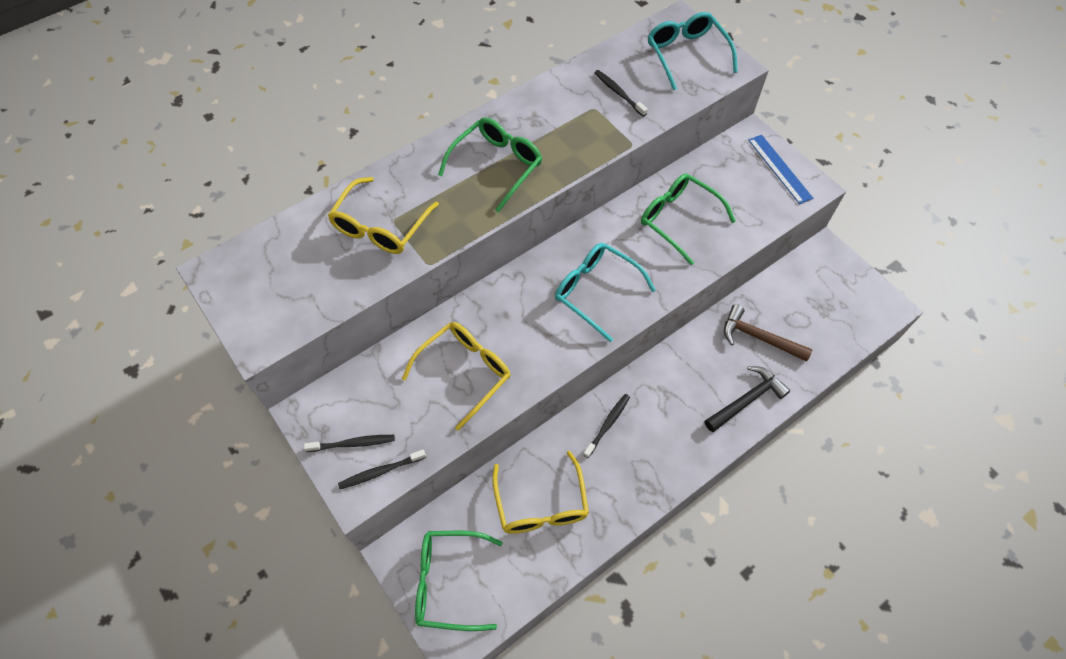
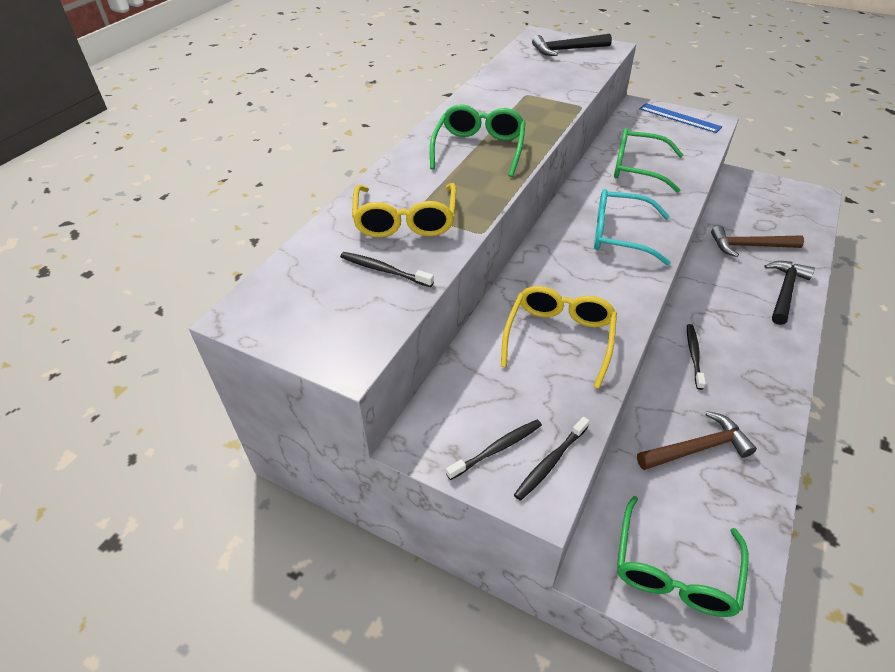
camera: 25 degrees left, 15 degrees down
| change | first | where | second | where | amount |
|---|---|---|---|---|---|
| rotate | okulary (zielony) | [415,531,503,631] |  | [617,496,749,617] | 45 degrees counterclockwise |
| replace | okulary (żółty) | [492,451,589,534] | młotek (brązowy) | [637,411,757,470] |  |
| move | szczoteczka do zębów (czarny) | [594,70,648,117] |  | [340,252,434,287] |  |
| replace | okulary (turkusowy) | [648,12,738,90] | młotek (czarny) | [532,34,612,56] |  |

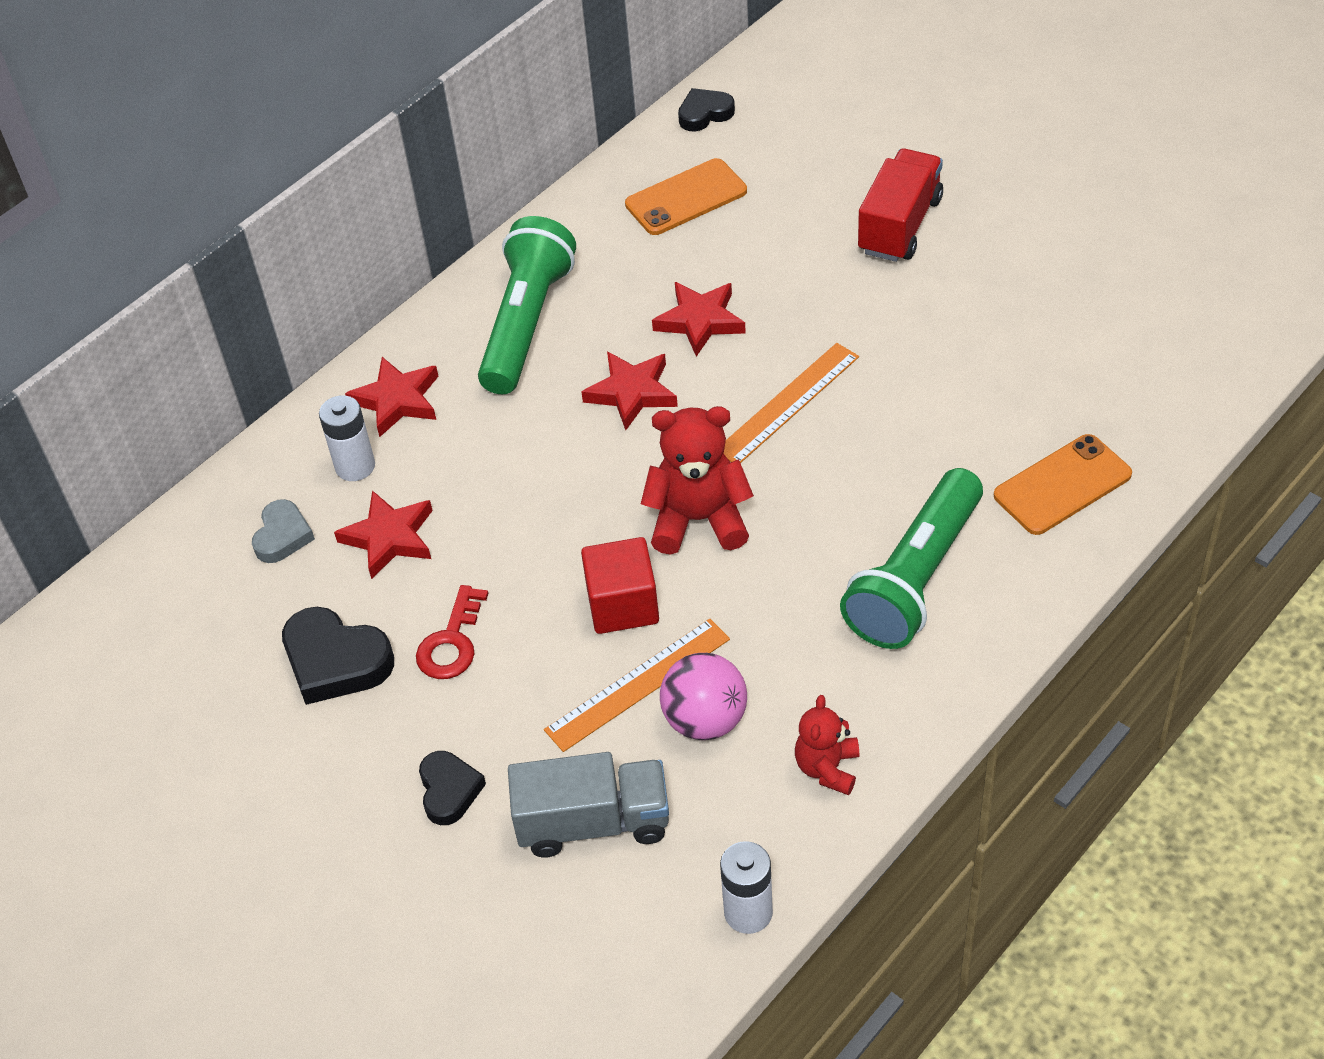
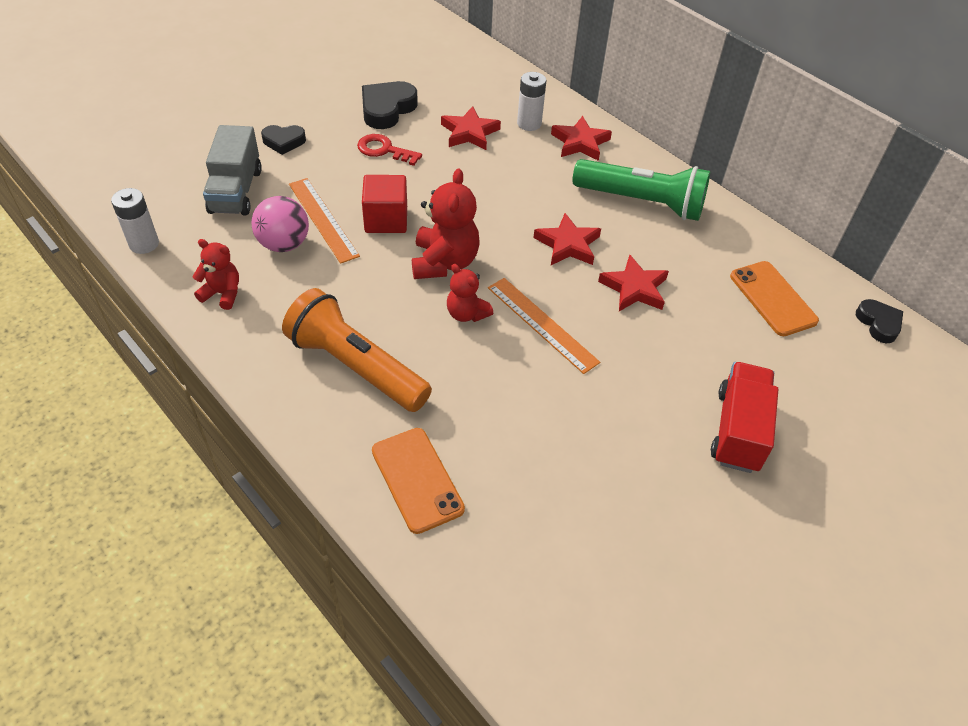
camera: 90 degrees right, 0 degrees up
| change | first | where | second | where | amount |
|---|---|---|---|---|---|
| delete | serce (szary) | [252,499,315,563] |  |  |  |
| recolor | latarka (zielony) | [840,468,983,649] | latarka (pomarańczowy) | [282,288,432,412] |  |
| rotate | ciężarówka (czerwony) | [858,149,943,262] |  | [711,362,778,473] | 105 degrees counterclockwise |
| insert |  |  | miś (czerwony) | [447,264,493,322] |  |

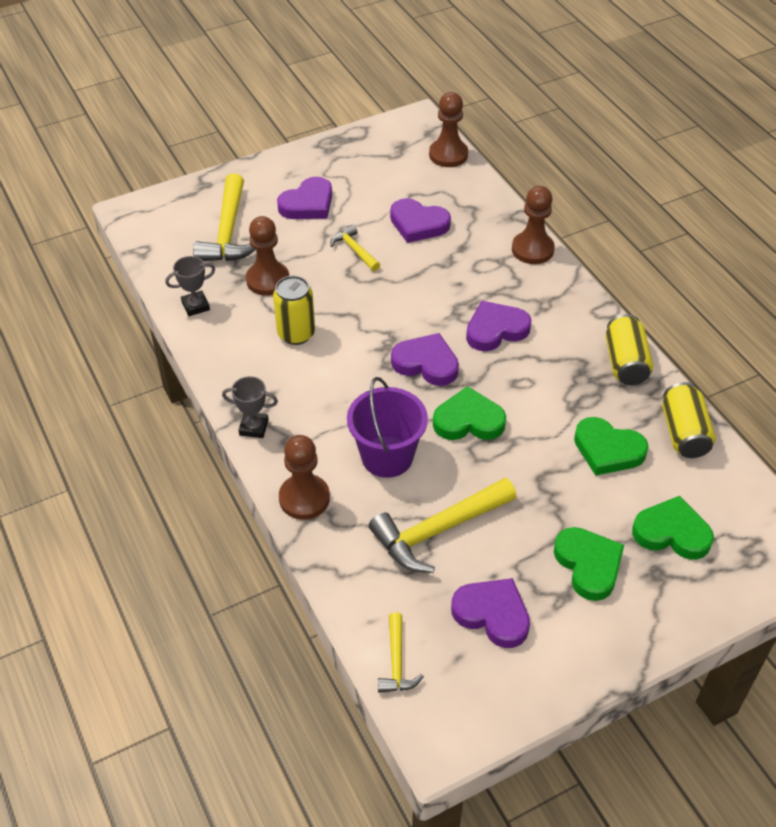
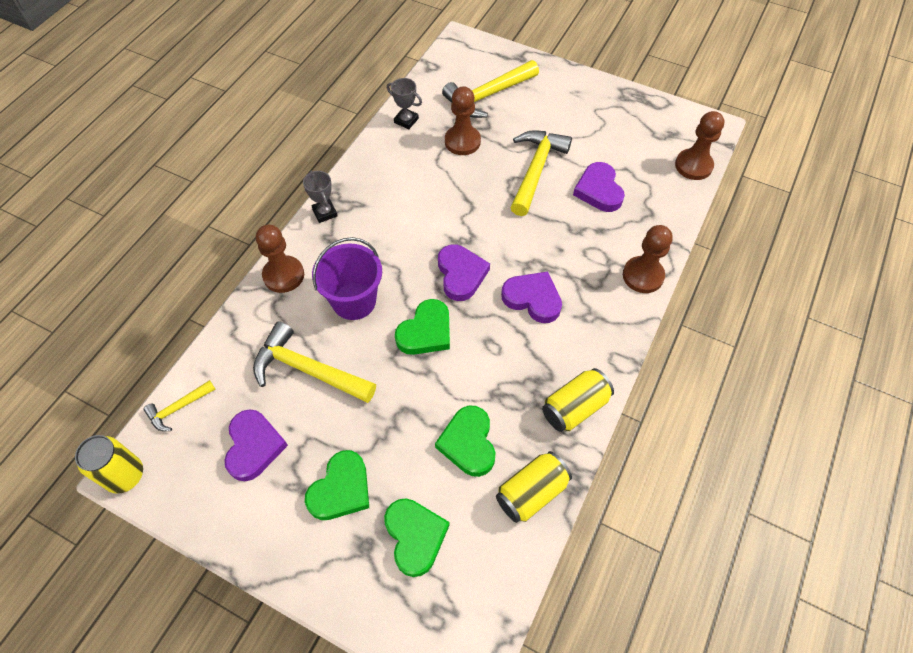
camera: 55 degrees right, 10 degrees up
| change | first | where | second | where | amount |
|---|---|---|---|---|---|
| move | puszka (żółty) | [273,276,315,345] |  | [75,435,143,494] |  |
| delete | serce (fioletowy) | [277,177,332,219] |  |  |  |
| resize | młotek (żółty) | [330,225,380,271] |  | [510,130,572,216] | x1.90 |
| rotate | serce (zielony) | [433,386,506,440] |  | [395,299,450,355] | 75 degrees clockwise |

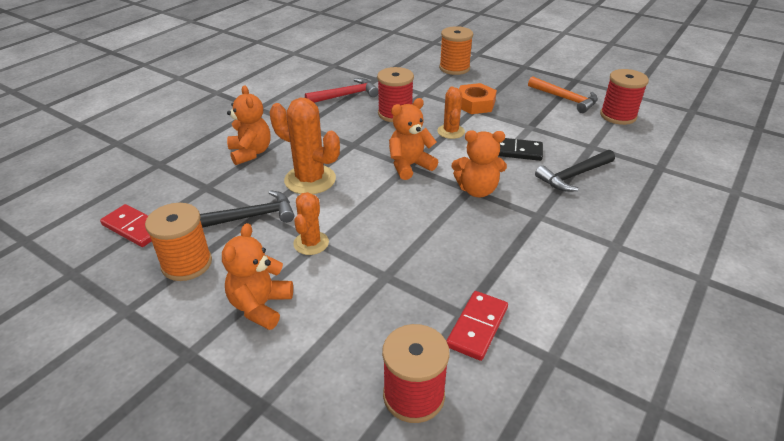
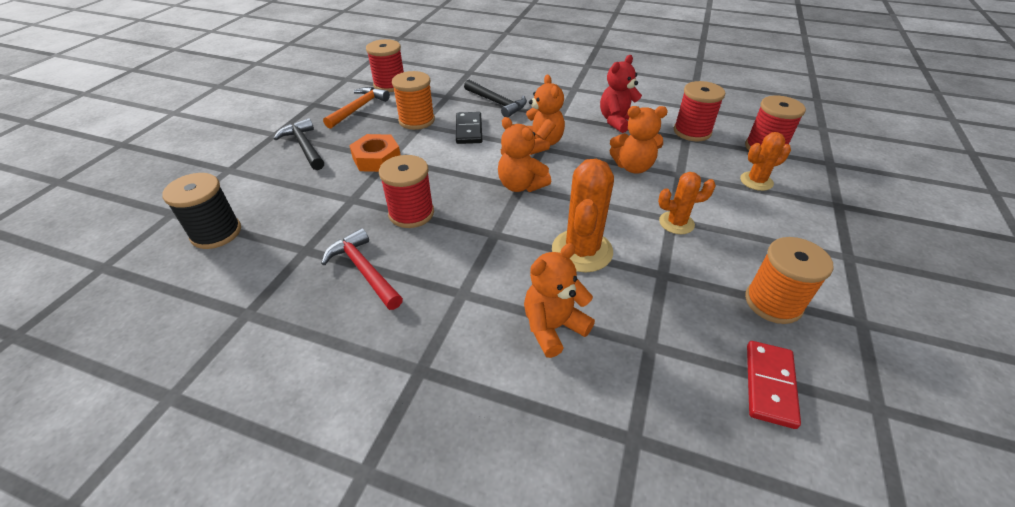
camera: 105 degrees left, 5 degrees up
| change | first | where | second | where | amount |
|---|---|---|---|---|---|
| move | młotek (czarny) | [200,190,294,228] |  | [273,118,324,170] |  |
| move | miś (pomarańczowy) | [222,223,293,330] |  | [610,106,668,174] |  |
| move | kaktus (pomarańczowy) | [437,86,465,139] |  | [740,132,791,191] |  |
| move | szpulka (pomarańczowy) | [439,26,473,75] |  | [392,71,435,130] |  |
| replace | kostka domina (czerwony) | [446,291,508,361] | szpulka (czerwony) | [674,81,725,141] |  |
| insert |  |  | szpulka (czarny) | [162,173,241,249] |  |
| insert |  |  | miś (czerwony) | [600,55,642,133] |  |

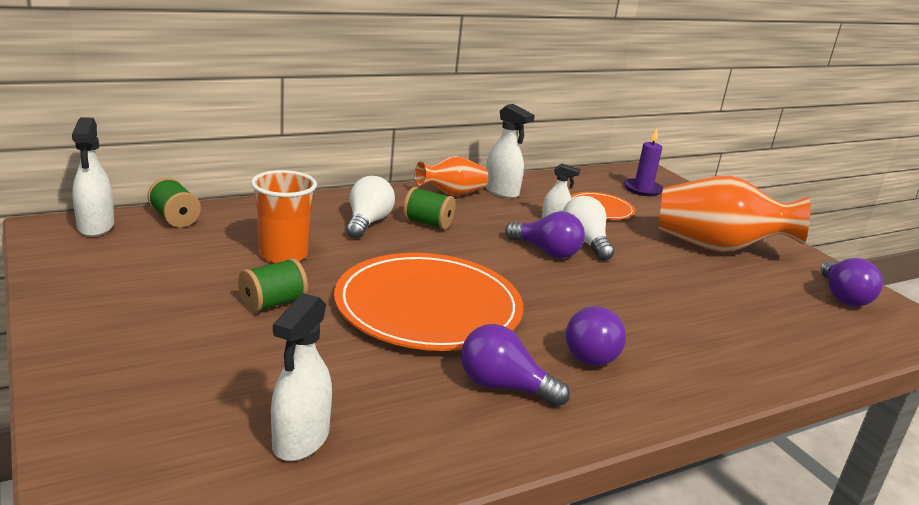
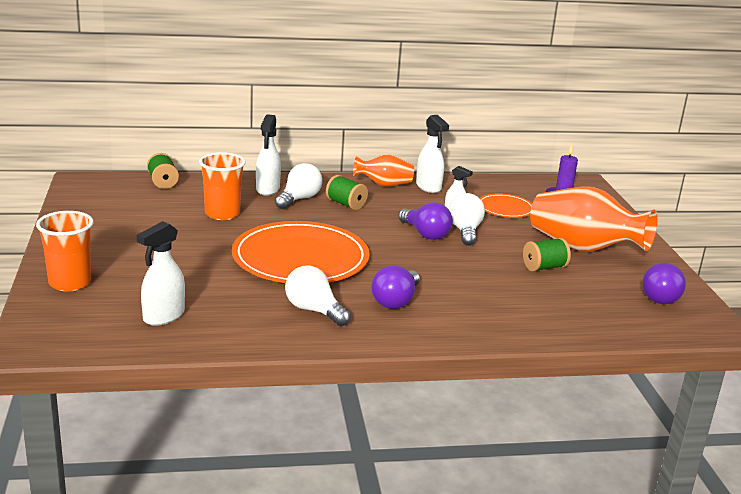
camera: 20 degrees right, 0 degrees up
| change | first | where | second | where | amount |
|---|---|---|---|---|---|
| move | spryskiwacz (biały) | [72,117,114,237] |  | [256,114,281,196] |  |
| move | szpulka (zielony) | [238,258,308,313] |  | [523,238,571,272] |  |
| recolor | żarówka (fioletowy) | [461,324,570,407] | żarówka (biały) | [285,266,351,326] |  |
| insert |  |  | szklanka (pomarańczowy) | [36,211,94,291] |  |

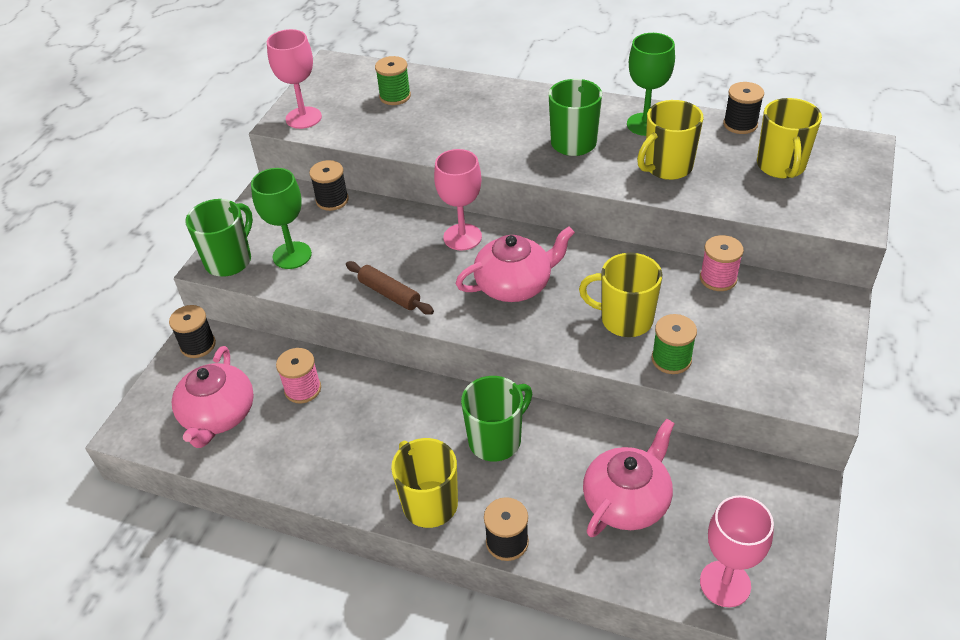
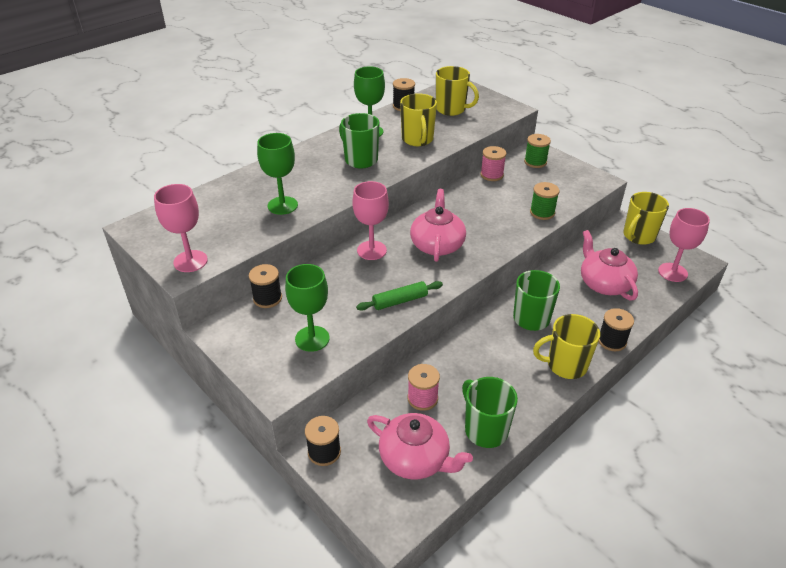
camera: 65 degrees left, 5 degrees down
| change | first | where | second | where | amount |
|---|---|---|---|---|---|
| move | kubek (zielony) | [185,199,253,277] |  | [462,377,518,448] |  |
| recolor | wałek do ciasta (brązowy) | [346,261,434,315] | wałek do ciasta (zielony) | [356,281,443,311] |  |
| move | szpulka (zielony) | [375,56,411,105] |  | [524,134,551,168] |  |
| move | kubek (żółty) | [579,253,662,337] |  | [623,192,669,245] |  |
| insert |  |  | kielich (zielony) | [257,133,298,215] |  |

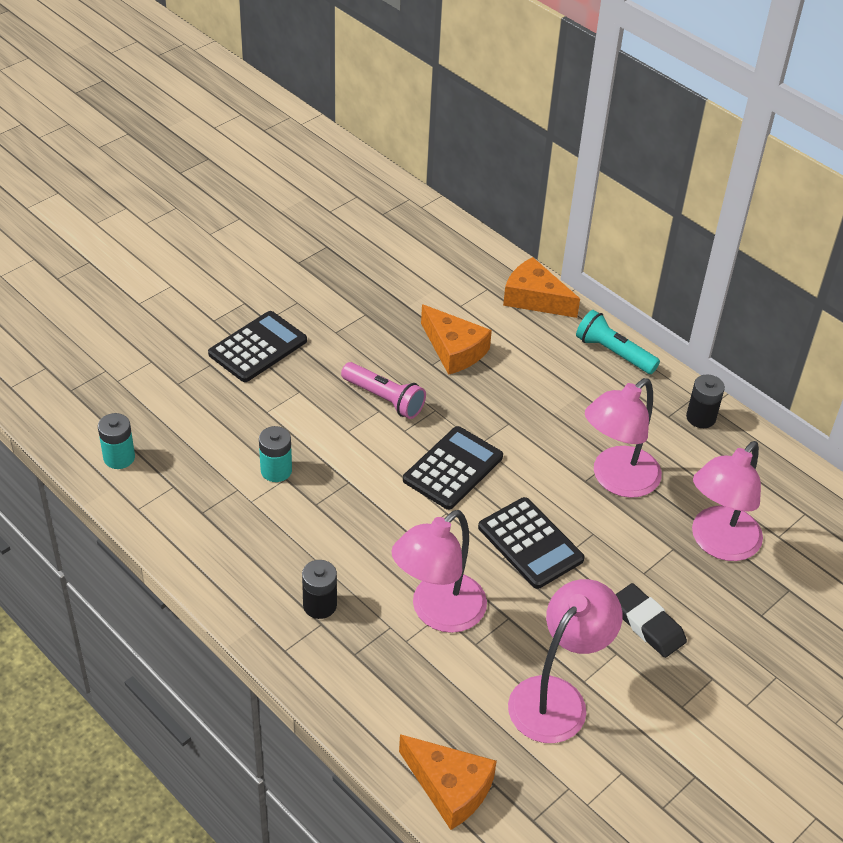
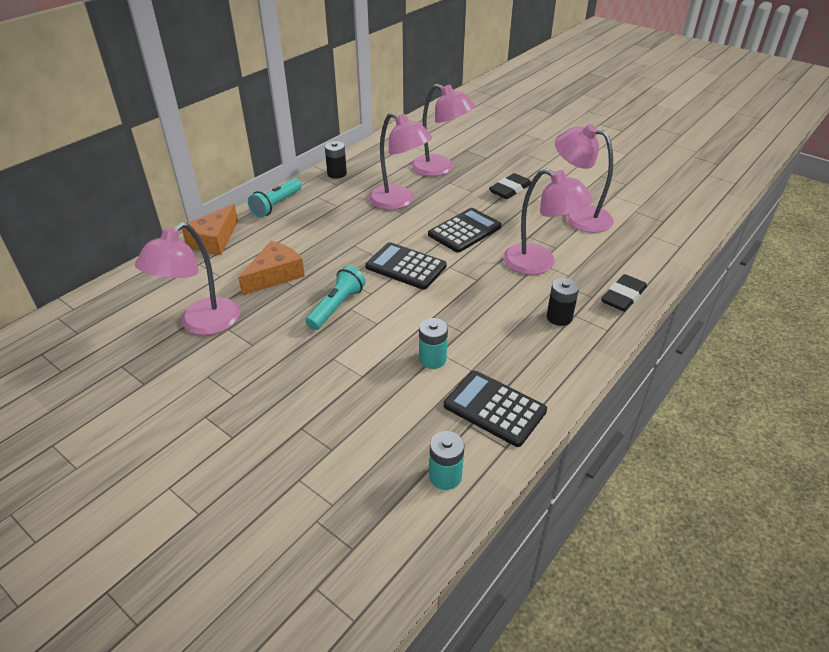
camera: 95 degrees left, 5 degrees down
| change | first | where | second | where | amount |
|---|---|---|---|---|---|
| move | kalkulator (czarny) | [208,311,307,382] |  | [444,370,547,447] |  |
| recolor | latarka (różowy) | [341,362,426,419] | latarka (turkusowy) | [305,266,365,330] |  |
| delete | ser (pomarańczowy) | [399,734,497,830] |  |  |  |
| insert |  |  | lampka (różowy) | [135,222,240,335] |  |
| insert |  |  | gumka do mazania (czarny) | [601,274,647,312] |  |

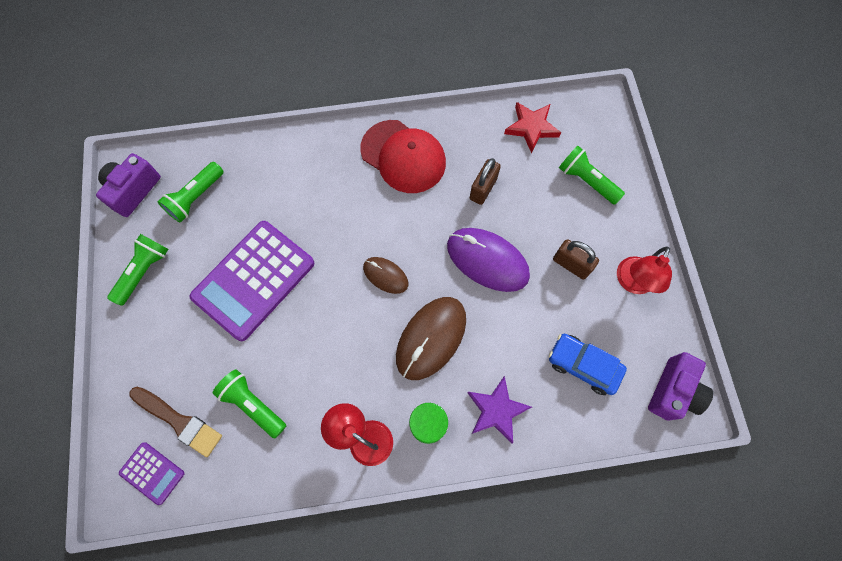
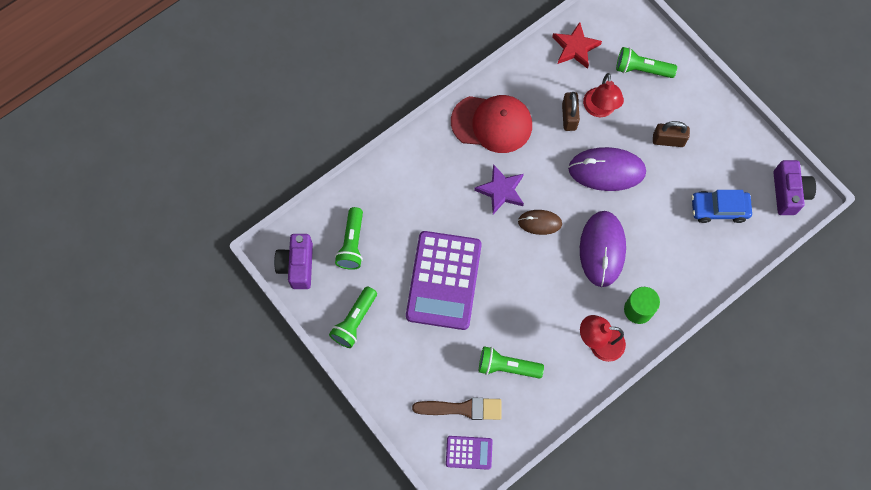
camera: 30 degrees left, 0 degrees up
| change | first | where | second | where | amount |
|---|---|---|---|---|---|
| rotate | latarka (zielony) | [107,234,169,306] |  | [329,287,377,348] | 150 degrees counterclockwise |
| recolor | myszka (brązowy) | [396,297,466,380] | myszka (fioletowy) | [580,211,626,287] |  |
| move | gwiazda (fioletowy) | [467,376,532,444] |  | [474,164,524,214] |  |
| move | lampka (czerwony) | [617,247,672,294] |  | [583,73,624,117] |  |

